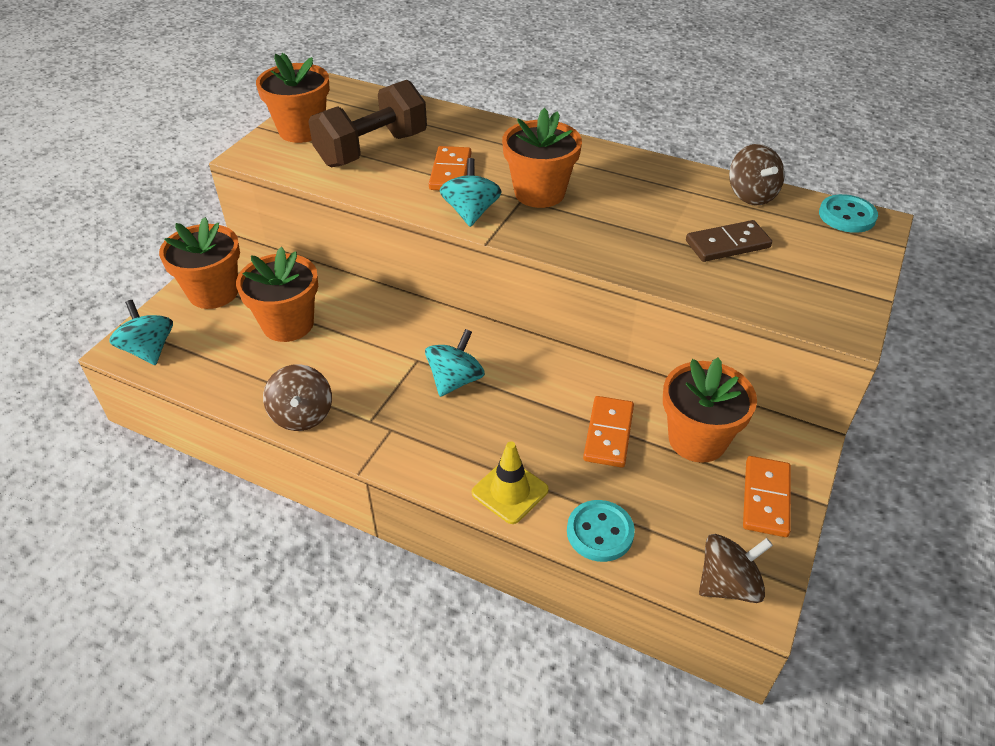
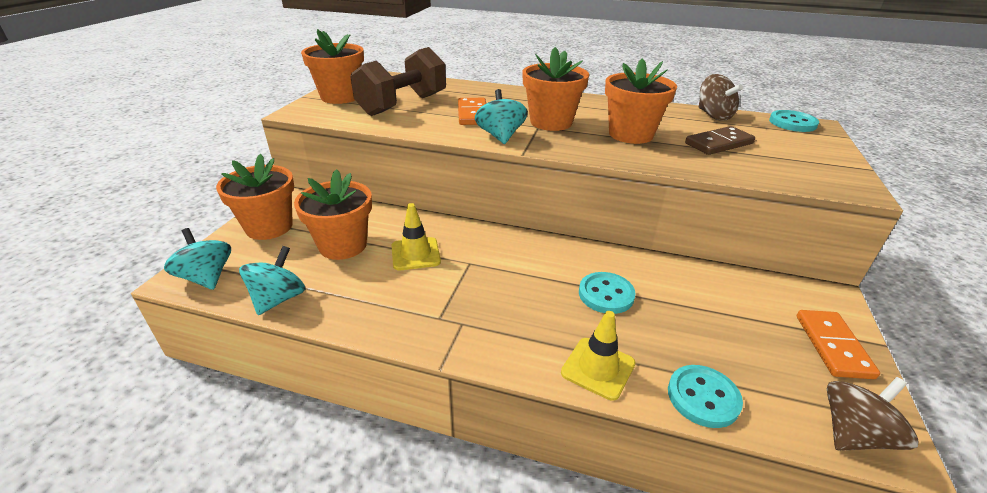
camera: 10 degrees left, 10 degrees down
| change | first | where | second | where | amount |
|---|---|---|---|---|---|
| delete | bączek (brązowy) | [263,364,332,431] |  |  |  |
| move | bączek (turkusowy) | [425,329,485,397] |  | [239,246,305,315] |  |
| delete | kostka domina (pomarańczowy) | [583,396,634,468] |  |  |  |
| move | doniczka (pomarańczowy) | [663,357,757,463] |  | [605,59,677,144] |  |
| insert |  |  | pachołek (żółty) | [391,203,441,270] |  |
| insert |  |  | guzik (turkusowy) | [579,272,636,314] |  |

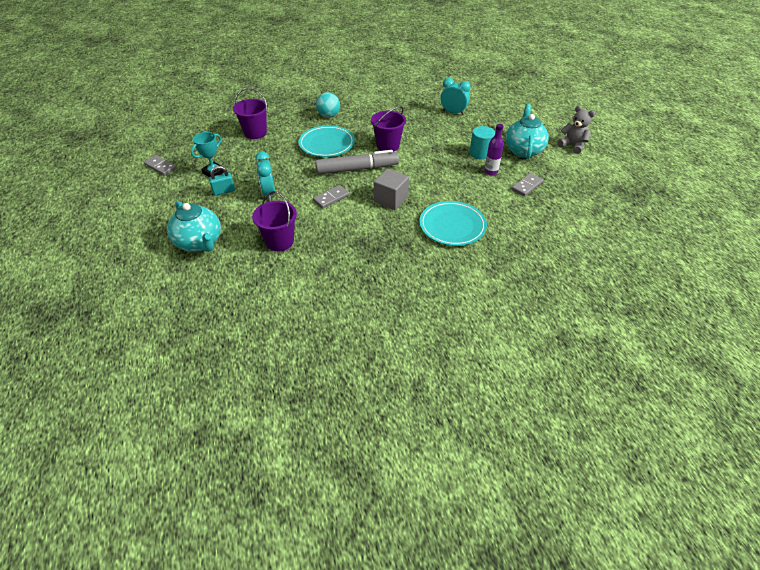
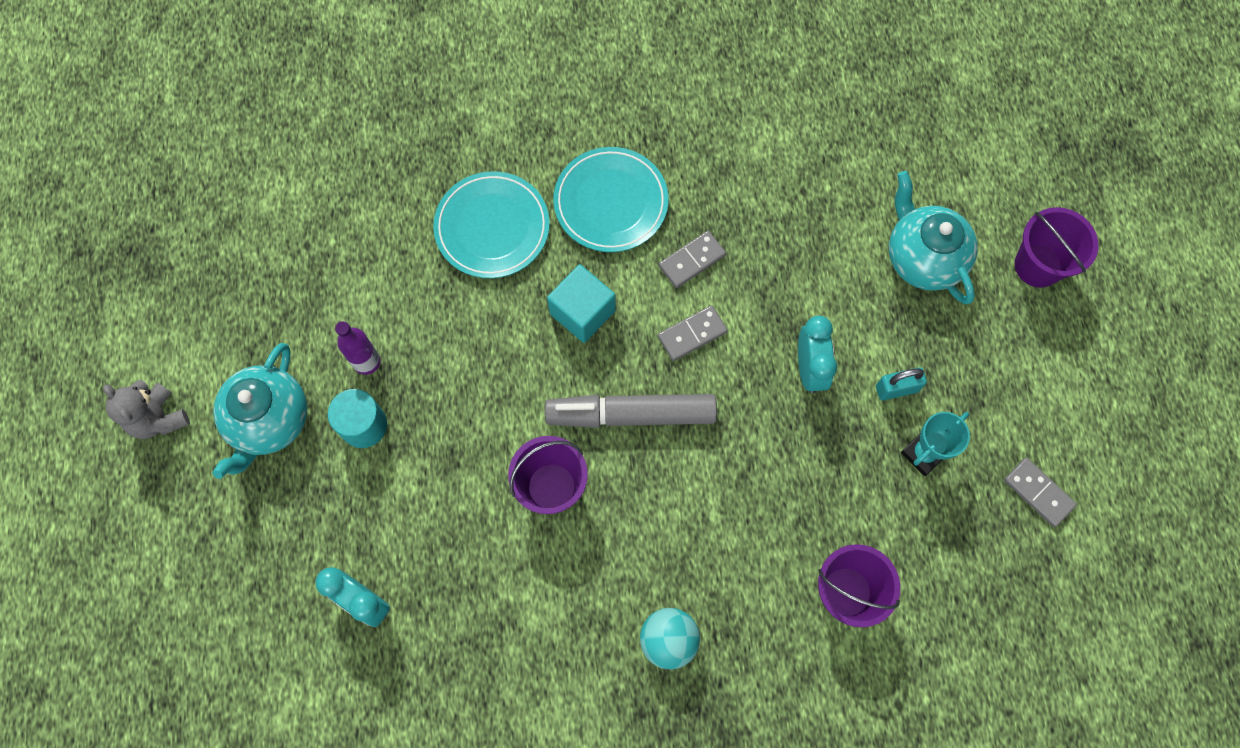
camera: 170 degrees left, 25 degrees up
| change | first | where | second | where | amount |
|---|---|---|---|---|---|
| move | wiadro (fioletowy) | [252,191,297,251] |  | [1015,207,1098,288] |  |
| move | talerz (turkusowy) | [299,125,355,157] |  | [553,147,668,252] |  |
| recolor | sześcian (szary) | [374,169,409,210] | sześcian (turkusowy) | [547,264,616,343] |  |
| move | kostka domina (szary) | [511,173,543,196] |  | [659,231,726,288] |  |

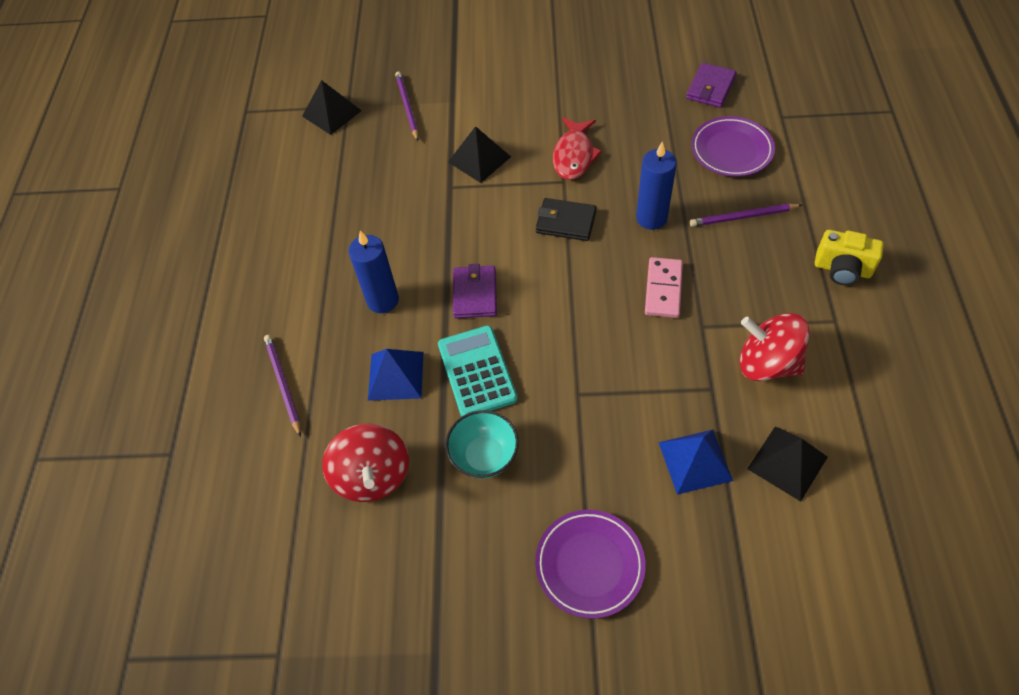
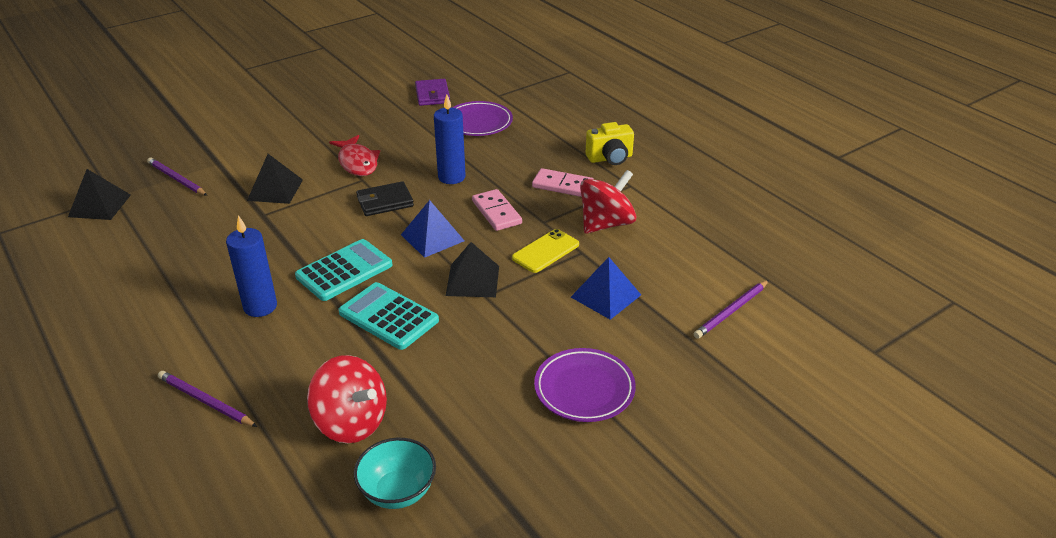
camera: 40 degrees left, 20 degrees down
| change | first | where | second | where | amount |
|---|---|---|---|---|---|
| move | piramida (niebieski) | [368,349,424,401] |  | [401,200,464,258] |  |
| move | miska (turkusowy) | [445,410,519,478] |  | [354,438,436,509] |  |
| replace | portfel (fioletowy) | [453,264,497,318] | kalkulator (turkusowy) | [295,239,392,301] |  |
| move | ołówek (fioletowy) | [690,204,802,227] |  | [694,280,769,339] |  |
| rotate | bączek (czerwony) | [739,313,810,381] |  | [580,170,637,234] | 150 degrees clockwise |
| move | piramida (czarny) | [747,426,828,502] |  | [446,242,499,297] |  |
| insert |  |  | telefon (żółty) | [512,229,579,273] |  |
| insert |  |  | kostka domina (różowy) | [532,168,593,197] |  |

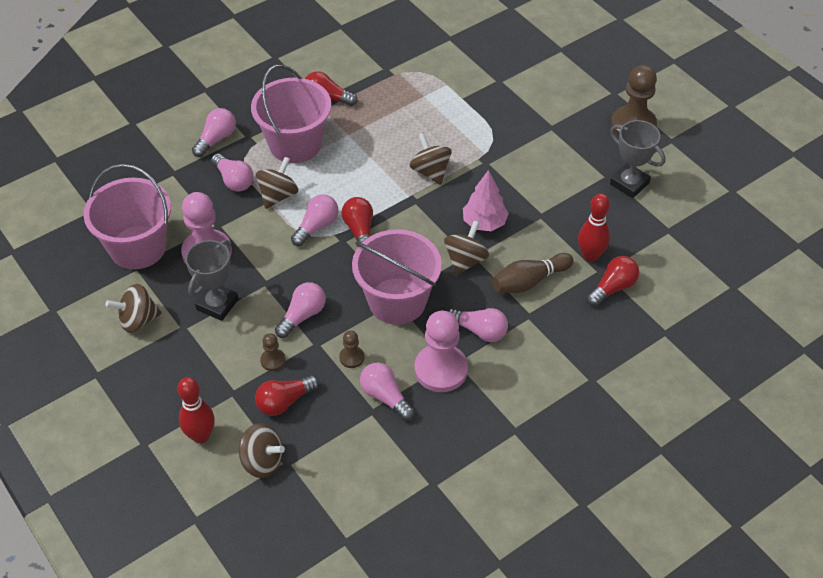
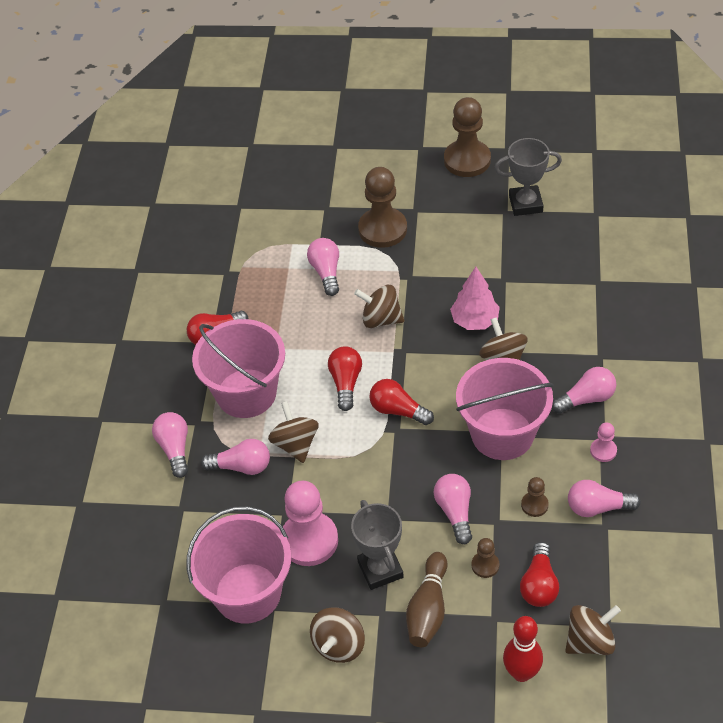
camera: 45 degrees left, 0 degrees up
| change | first | where | second | where | amount |
|---|---|---|---|---|---|
| move | żarówka (różowy) | [291,194,338,246] |  | [307,238,339,296] |  |
| resize | pionek (różowy) | [415,311,468,392] |  | [590,423,617,462] | x0.47 |
| move | kręgiel (brązowy) | [492,253,574,293] |  | [406,552,448,647] |  |
| delete | kręgiel (czerwony) | [578,194,610,262] |  |  |  |
| move | żarówka (czerwony) | [586,256,639,306] |  | [328,346,362,411] |  |
| insert |  |  | pionek (brązowy) | [358,167,407,248] |  |

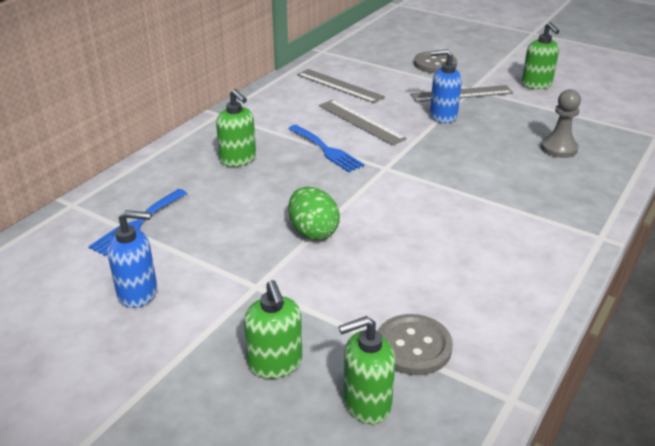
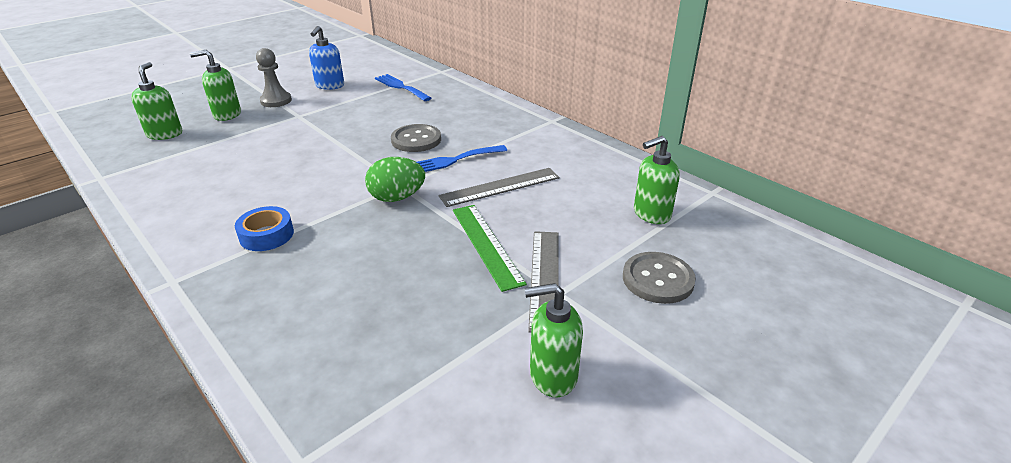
camera: 105 degrees right, 0 degrees up
| change | first | where | second | where | amount |
|---|---|---|---|---|---|
| move | dozownik mydła (zielony) | [216,89,256,167] |  | [634,136,680,224] |  |
| move | jajko (zielony) | [289,186,340,240] |  | [365,157,425,202] |  |
| delete | linijka (szary) | [297,69,385,103] |  |  |  |
| move | guzik (szary) | [378,314,453,375] |  | [391,124,441,152] |  |
| replace | dozownik mydła (niebieski) | [430,49,462,123] | linijka (zielony) | [453,205,527,292] |  |
| move | pionek (szary) | [541,89,581,158] |  | [256,48,292,107] |  |
| insert |  |  | taśma klejąca (niebieski) | [235,206,294,251] |  |

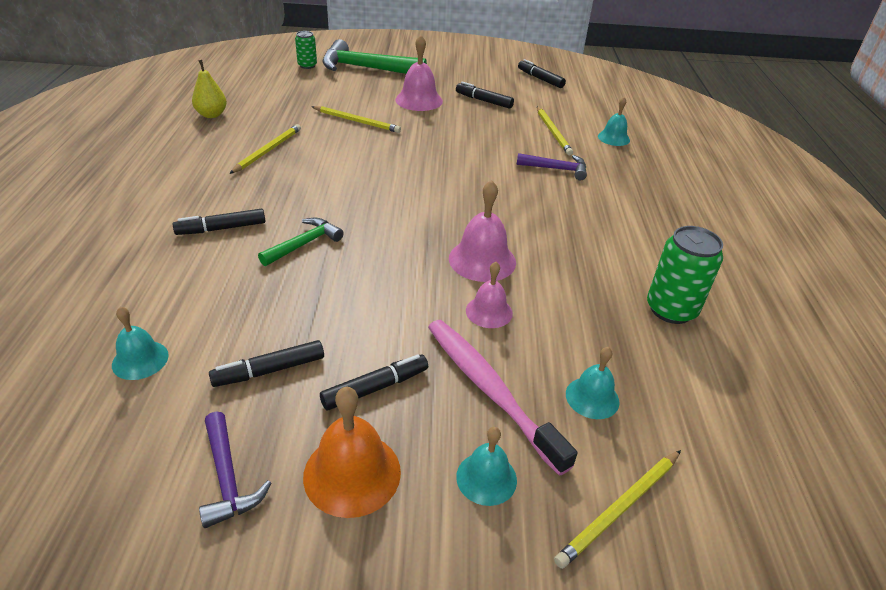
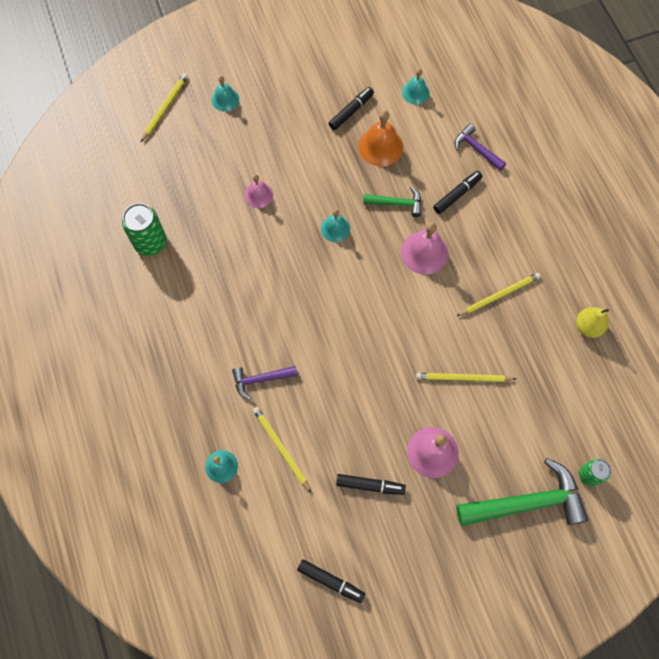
camera: 160 degrees right, 30 degrees up
| change | first | where | second | where | amount |
|---|---|---|---|---|---|
| move | młotek (fioletowy) | [199,411,271,528] |  | [455,124,506,171] |  |
| rotate | ołówek (żółty) | [229,124,301,174] |  | [457,273,541,316] | 120 degrees counterclockwise |
| rotate | młotek (zielony) | [258,218,344,266] |  | [363,186,421,217] | 105 degrees counterclockwise |
| move | dzwonek (pomarańczowy) | [303,387,401,518] |  | [358,110,403,167] |  |
| delete | flamaster (czarny) | [320,354,428,411] |  |  |  |
| delete | szczoteczka do zębów (różowy) | [428,320,578,476] |  |  |  |
| move | dzwonek (różowy) | [449,180,516,282] |  | [401,222,448,275] |  |
| move | dzwonek (turkusowy) | [566,347,620,419] |  | [321,209,350,242] |  |

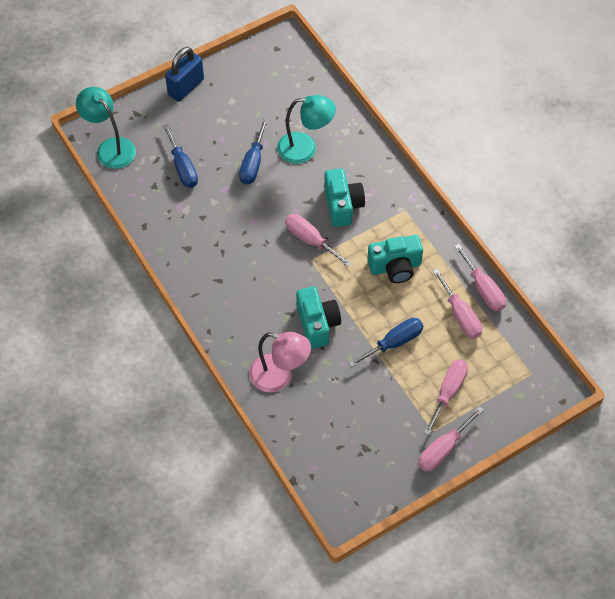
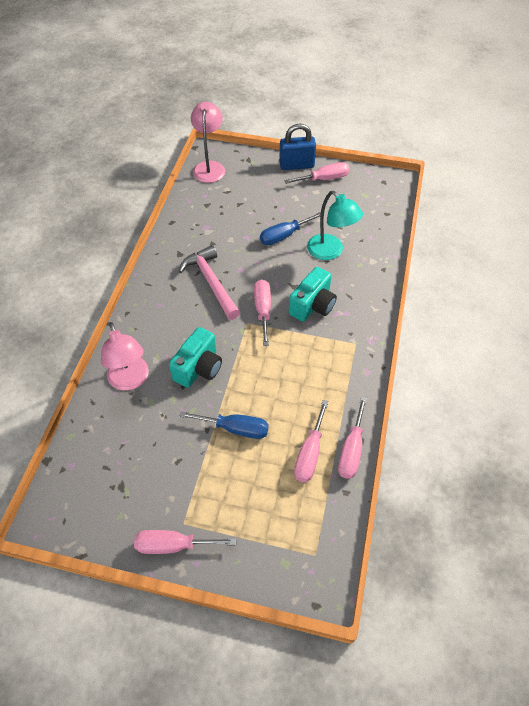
camera: 45 degrees right, 5 degrees down
| change | first | where | second | where | amount |
|---|---|---|---|---|---|
| recolor | lampka (turkusowy) | [76,87,136,169] | lampka (różowy) | [191,102,225,183] |  |
| delete | śrubokręt (niebieski) | [163,124,198,188] |  |  |  |
| delete | aparat fotograficzny (turkusowy) | [367,235,423,283] |  |  |  |
| move | śrubokręt (różowy) | [424,360,468,435] |  | [284,162,350,184] |  |
| insert |  |  | młotek (różowy) | [179,245,240,320] |  |

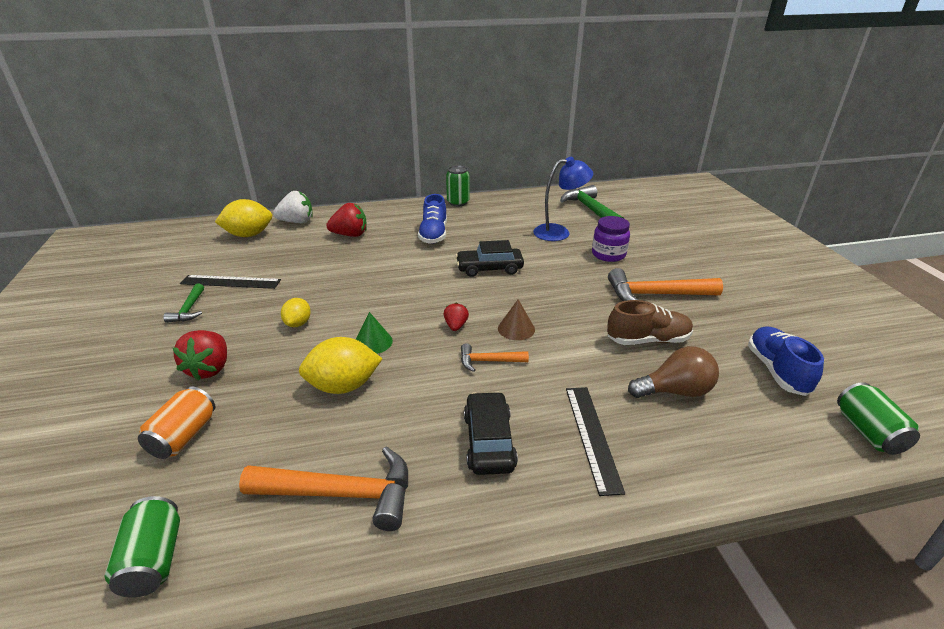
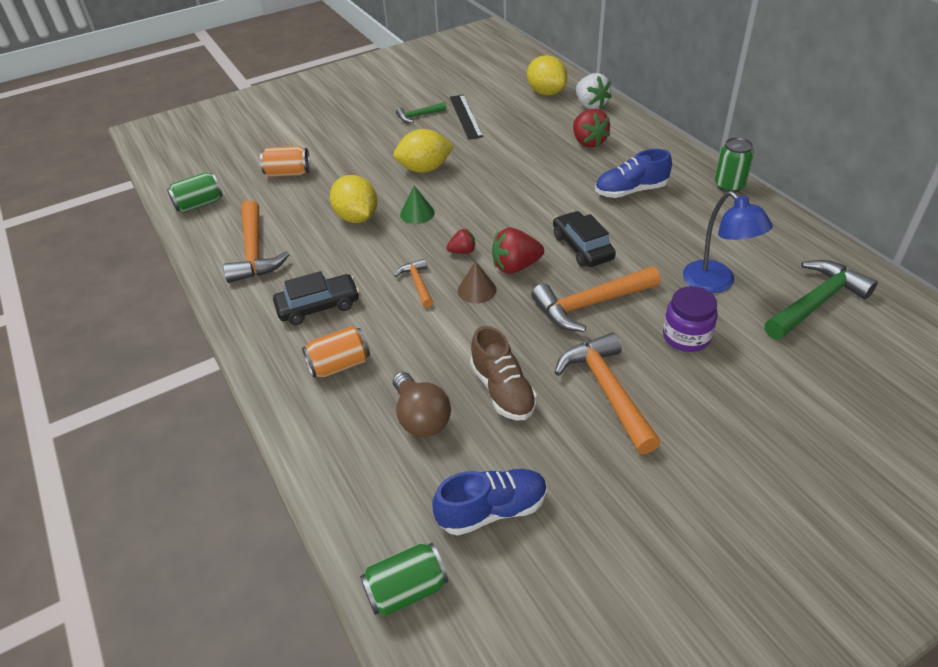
camera: 75 degrees right, 10 degrees up
| change | first | where | second | where | amount |
|---|---|---|---|---|---|
| move | truskawka (czerwony) | [173,330,227,380] |  | [492,228,544,274] |  |
| resize | cytryna (żółty) | [281,298,311,327] |  | [393,129,454,173] | x1.72 |
| replace | linijka (czarny) | [566,387,625,496] | puszka (pomarańczowy) | [302,326,370,378] |  |
| insert |  |  | młotek (pomarańczowy) | [531,266,660,332] |  |

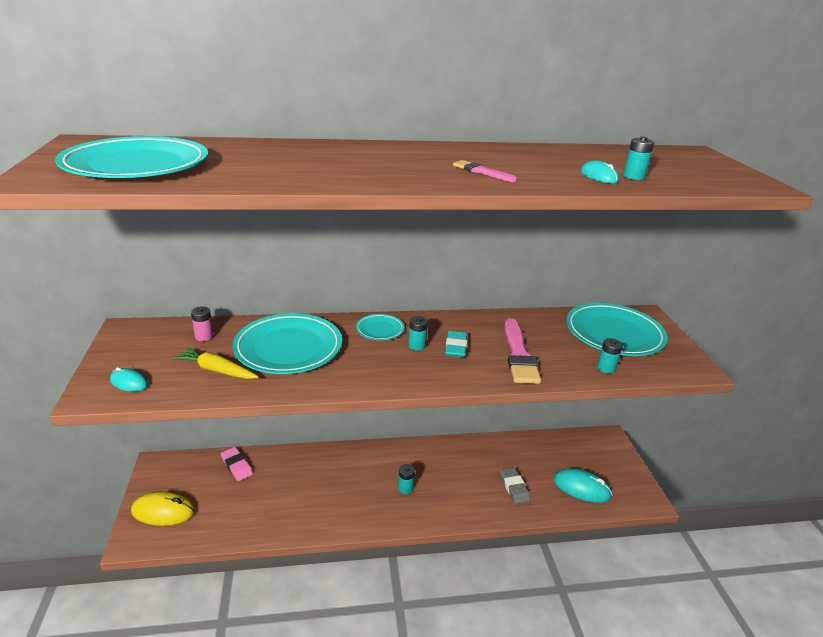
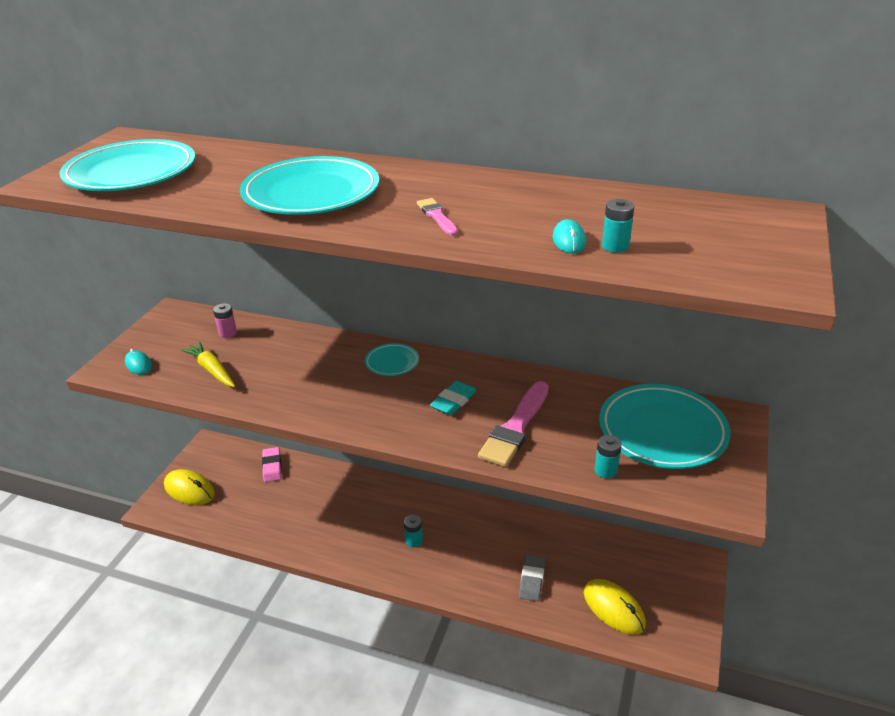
camera: 30 degrees right, 5 degrees up
| change | first | where | second | where | amount |
|---|---|---|---|---|---|
| move | talerz (turkusowy) | [233,313,342,374] |  | [240,156,379,215] |  |
| delete | bateria (turkusowy) | [408,316,428,351] |  |  |  |
| recolor | myszka (turkusowy) | [553,468,613,503] | myszka (żółty) | [584,579,646,634] |  |

